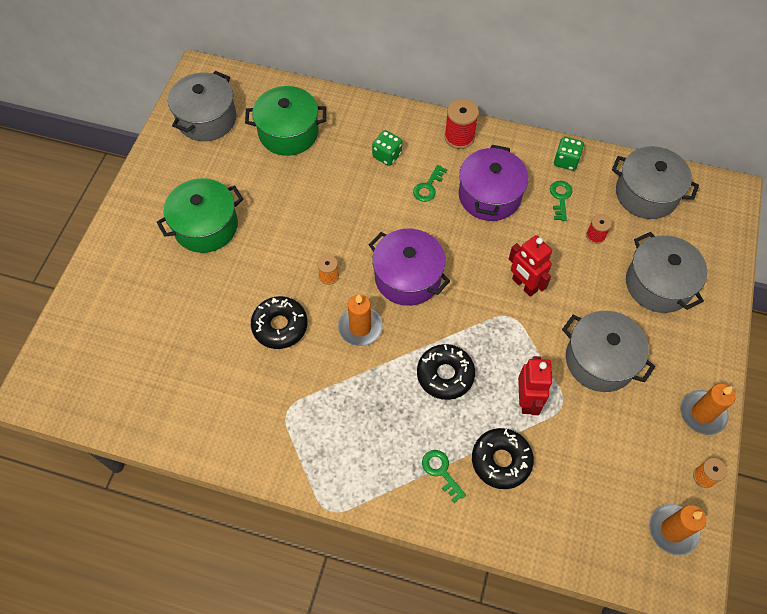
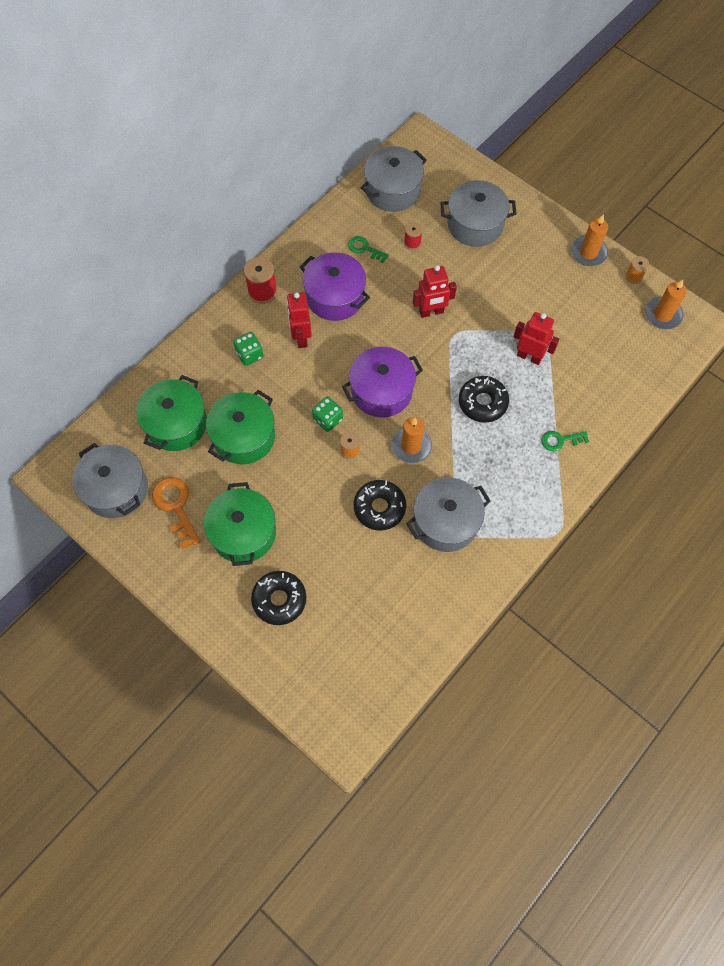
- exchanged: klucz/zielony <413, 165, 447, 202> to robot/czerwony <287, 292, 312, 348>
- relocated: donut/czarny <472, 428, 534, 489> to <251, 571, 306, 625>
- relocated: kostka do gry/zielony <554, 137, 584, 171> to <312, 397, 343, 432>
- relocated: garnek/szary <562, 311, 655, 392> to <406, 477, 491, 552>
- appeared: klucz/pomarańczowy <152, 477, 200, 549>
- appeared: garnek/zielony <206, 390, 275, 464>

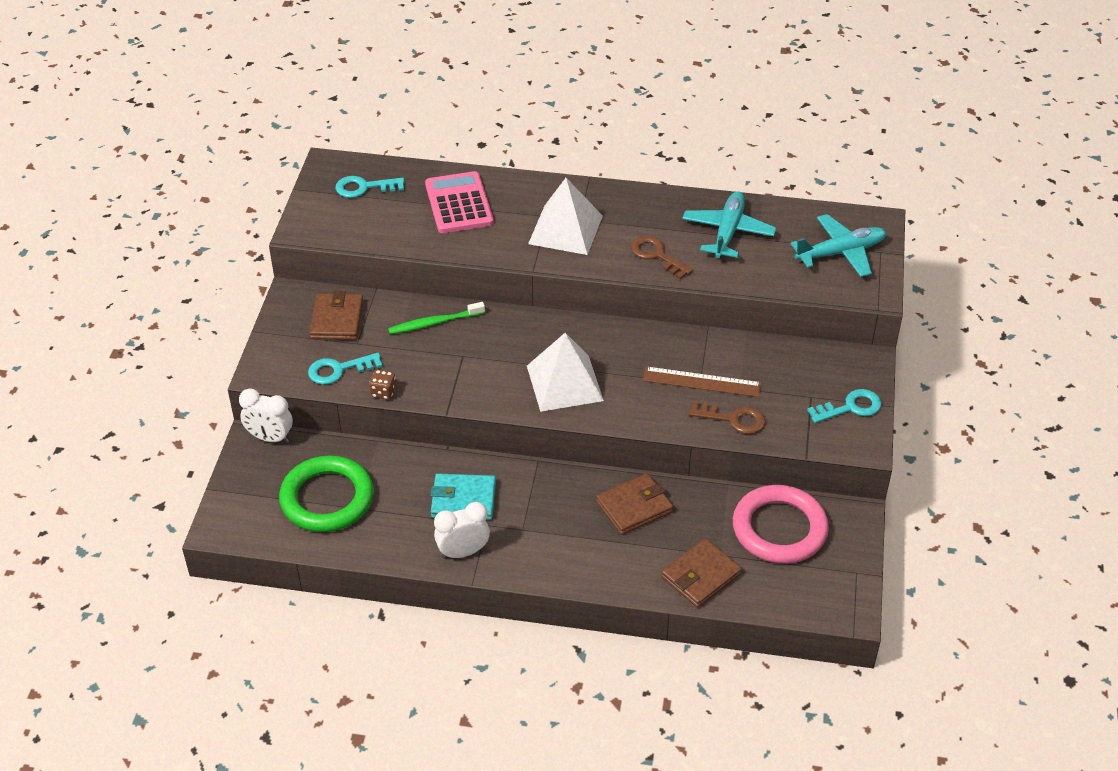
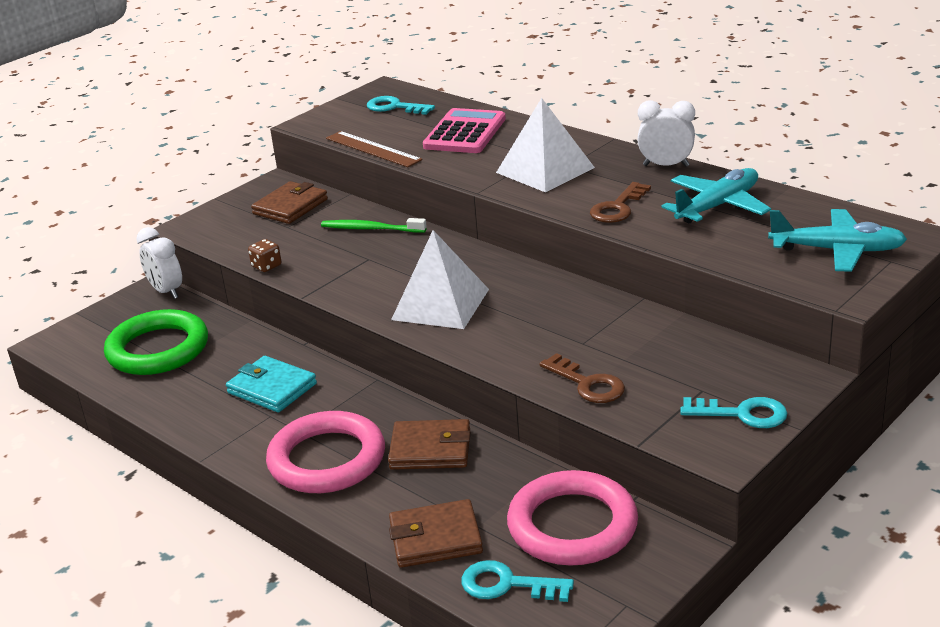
- relocated: klucz/turkusowy <308, 353, 383, 385> to <461, 560, 574, 602>
- relocated: budzik/biały <434, 502, 490, 559> to <637, 100, 695, 167>
- spun: klucz/brązowy <631, 236, 693, 279> = <590, 182, 651, 223> 135 degrees counterclockwise
- relocated: linijka/brązowy <643, 366, 761, 397> to <326, 131, 422, 167>
- appeared: pierścień/różowy <266, 411, 385, 493>

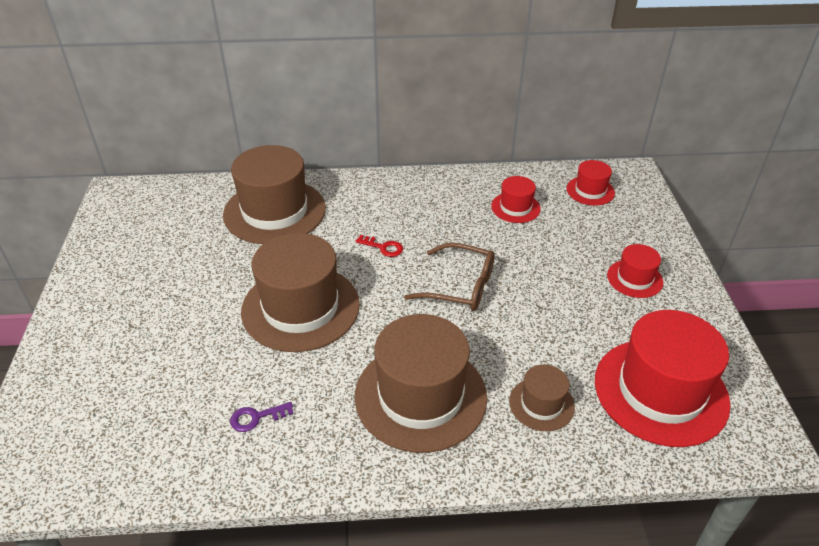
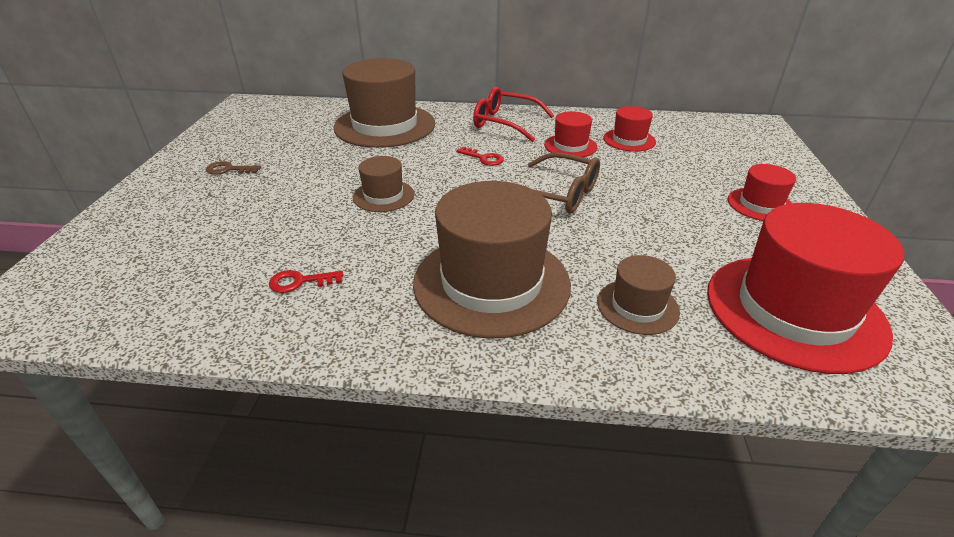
- colour: klucz/fioletowy <230, 402, 294, 432> to klucz/czerwony <269, 270, 343, 293>
- size: kapelusz/brązowy <241, 233, 360, 352> = <353, 156, 414, 212> x0.49
- relocated: kapelusz/czerwony <566, 160, 615, 206> to <544, 111, 597, 157>
- appeared: klucz/brązowy <206, 161, 261, 175>
- appeared: okulary/czerwony <473, 87, 554, 142>

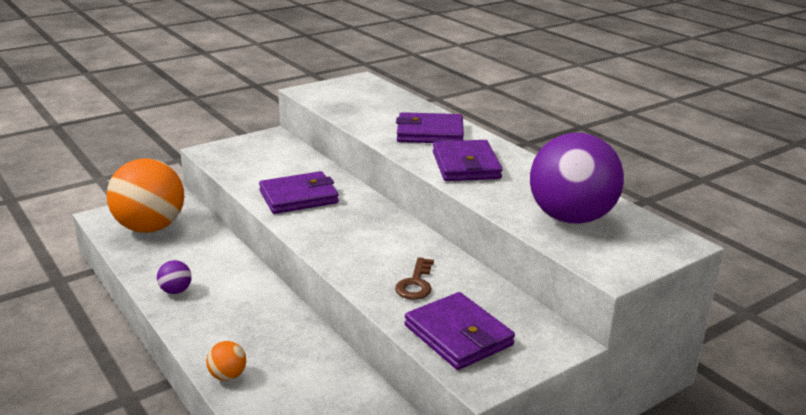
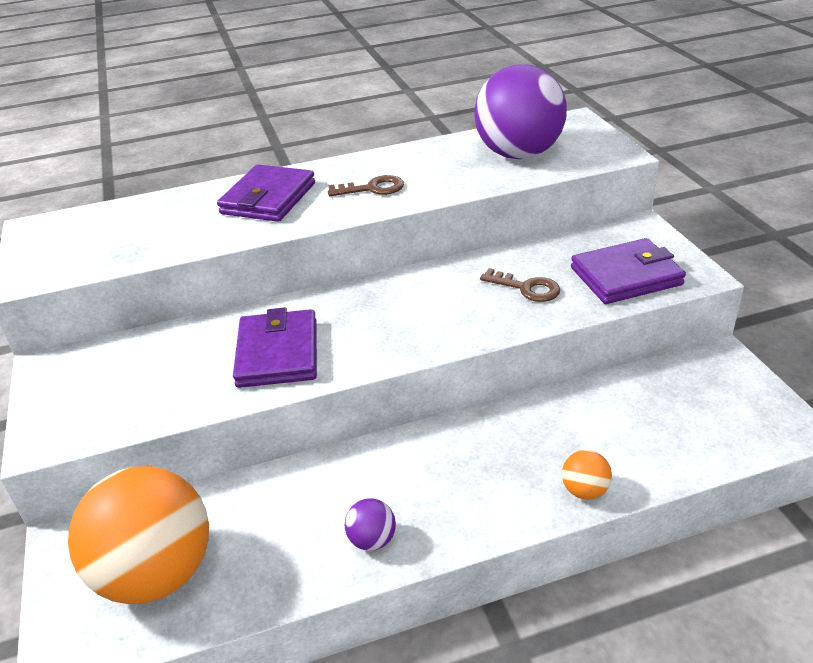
- exchanged: portfel/fioletowy <433, 140, 502, 181> to klucz/brązowy <328, 175, 404, 196>

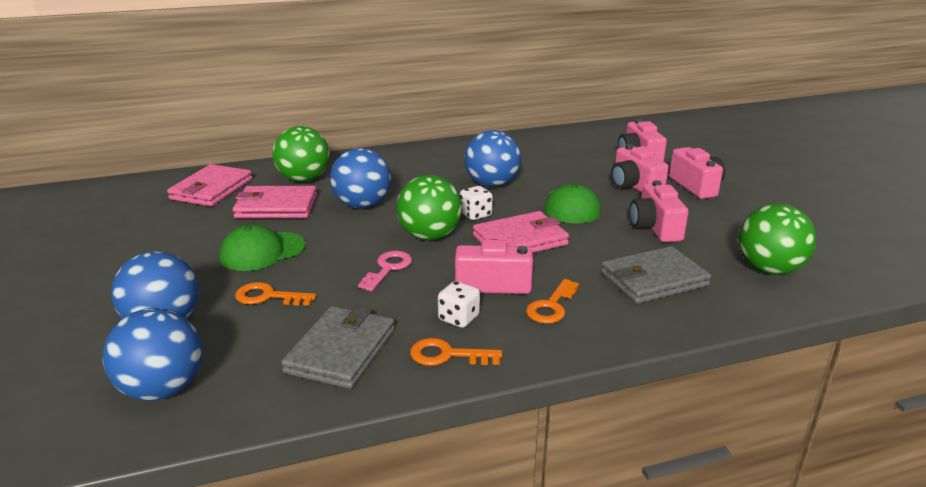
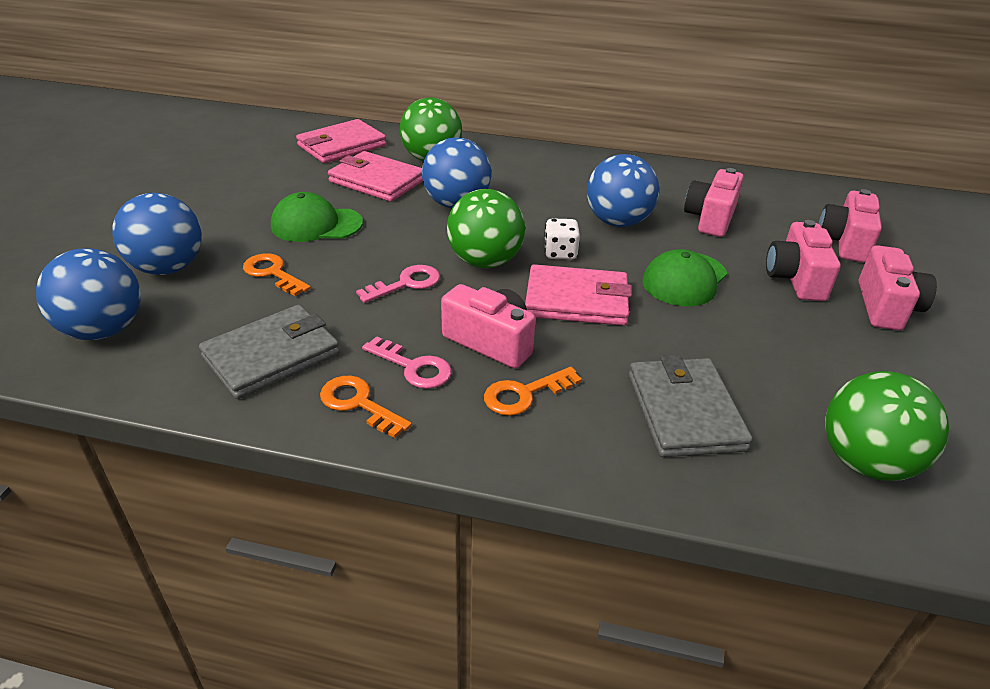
- exchanged: kostka do gry/biały <438, 281, 480, 328> to klucz/różowy <362, 336, 452, 389>
- spun: portfel/szary <601, 246, 711, 304> = <629, 355, 752, 457> 75 degrees clockwise
- relocated: aparat fotograficzny/różowy <629, 180, 688, 242> to <684, 168, 744, 237>

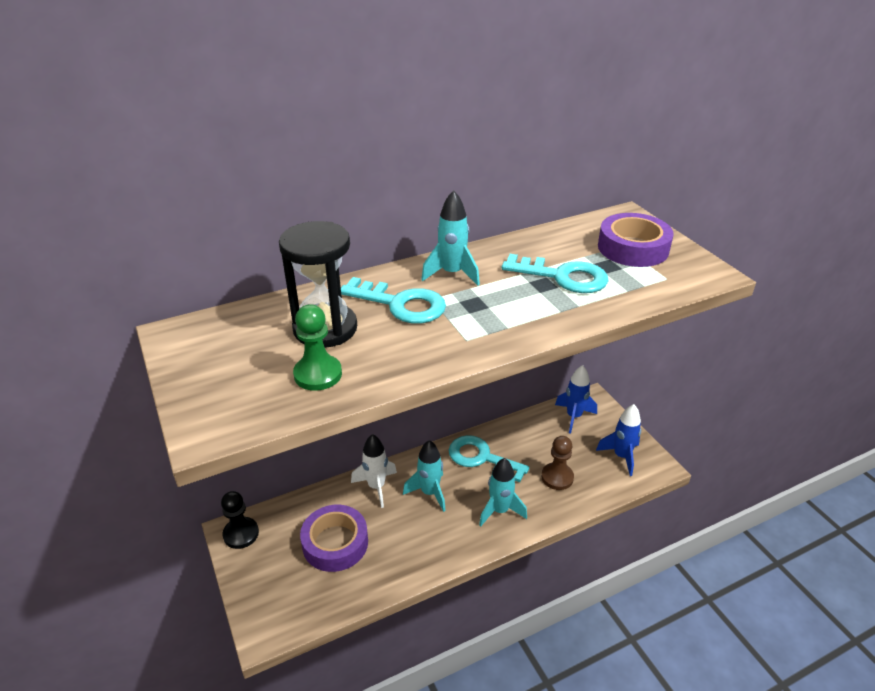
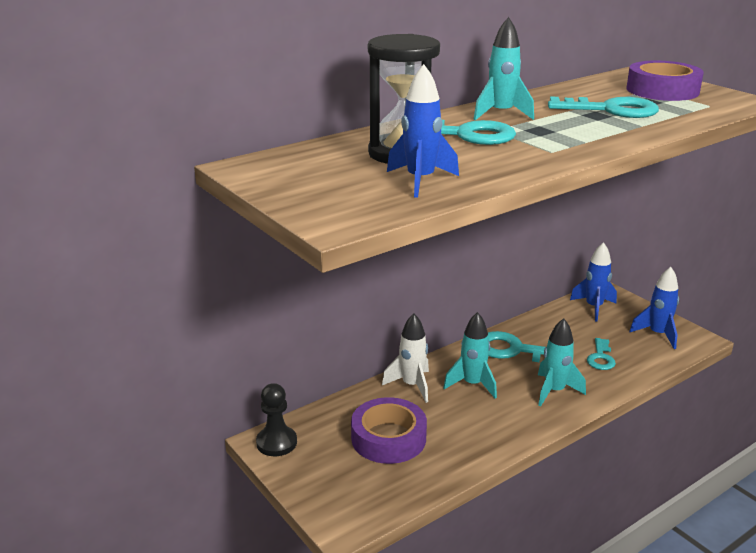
- exchanged: pionek/zielony <293, 304, 342, 391> to rakieta/niebieski <387, 64, 459, 198>
- exchanged: pionek/brązowy <541, 436, 574, 490> to klucz/turkusowy <587, 338, 616, 370>

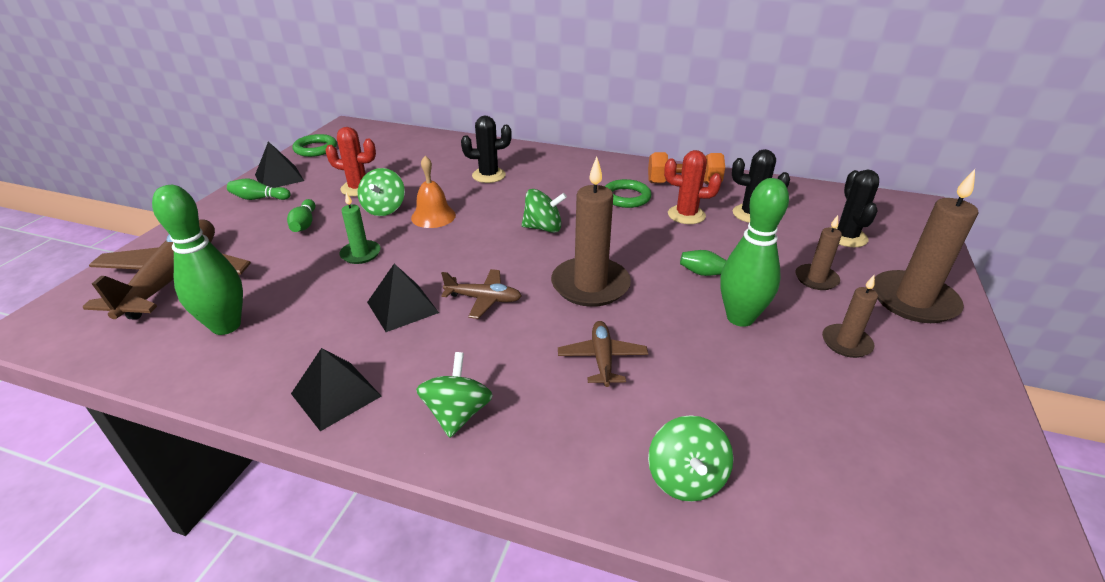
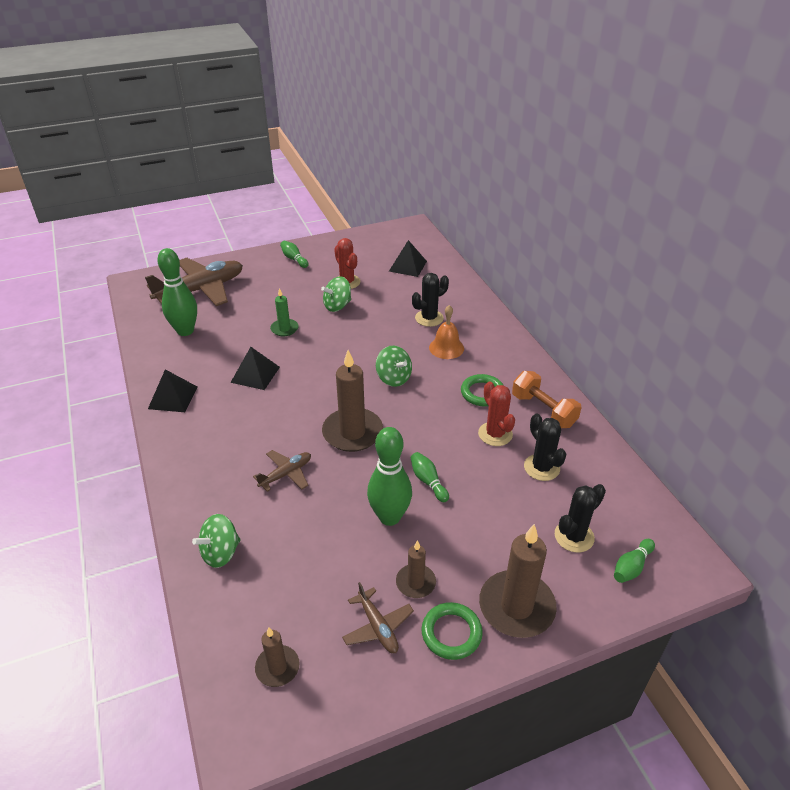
- relocated: piramida/czarny <255, 141, 304, 188> to <389, 240, 427, 277>
- relocated: kręgiel/zielony <287, 199, 315, 232> to <614, 539, 655, 583>
- relocated: pierścień/zielony <292, 134, 337, 157> to <421, 602, 483, 660>
- relocated: dzwonek/pomarańczowy <411, 156, 456, 228> to <429, 305, 464, 359>
- missing: bączek/zielony <416, 352, 493, 438>
- relocated: samolot/brązowy <441, 269, 522, 319> to <342, 582, 414, 653>
- spun: kaktus/czarny <461, 116, 512, 183> = <412, 273, 449, 327> 75 degrees counterclockwise
- relocated: świeca/brązowy <795, 215, 842, 290> to <255, 627, 300, 687>

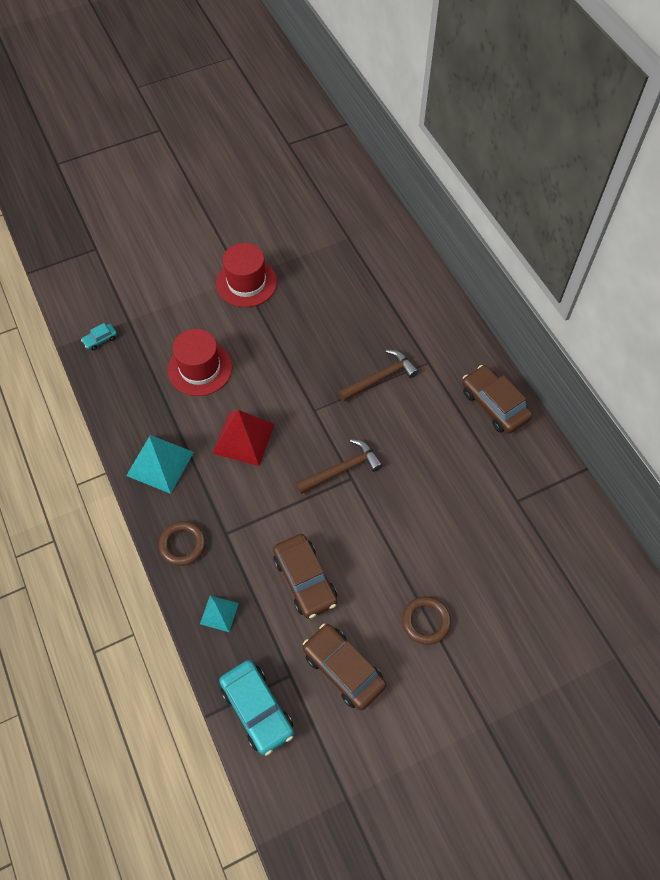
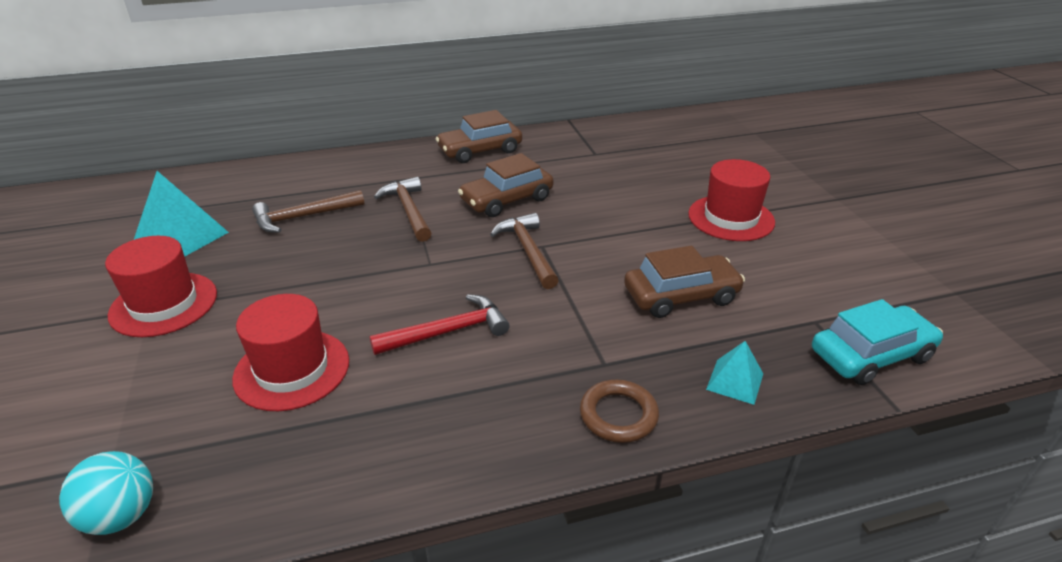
- exchanged: samochód/turkusowy <81, 323, 117, 350> to piłka/turkusowy <59, 451, 153, 535>
- relocated: piramida/turkusowy <126, 435, 194, 494> to <134, 171, 229, 257>
- exchanged: piramida/czerwony <212, 410, 275, 466> to młotek/czerwony <369, 294, 510, 355>
- relocated: samochód/brązowy <303, 624, 386, 710> to <458, 153, 553, 217>
- exchanged: pierścień/brązowy <402, 596, 451, 645> to kapelusz/czerwony <688, 159, 775, 241>
- appeared: młotek/brązowy <252, 190, 364, 233>

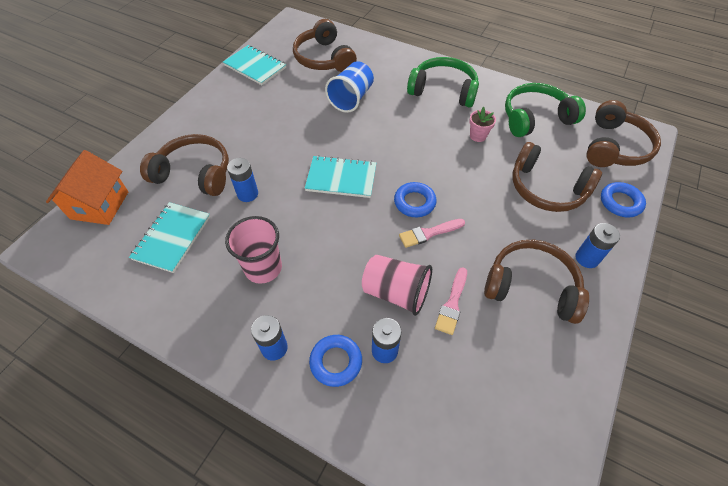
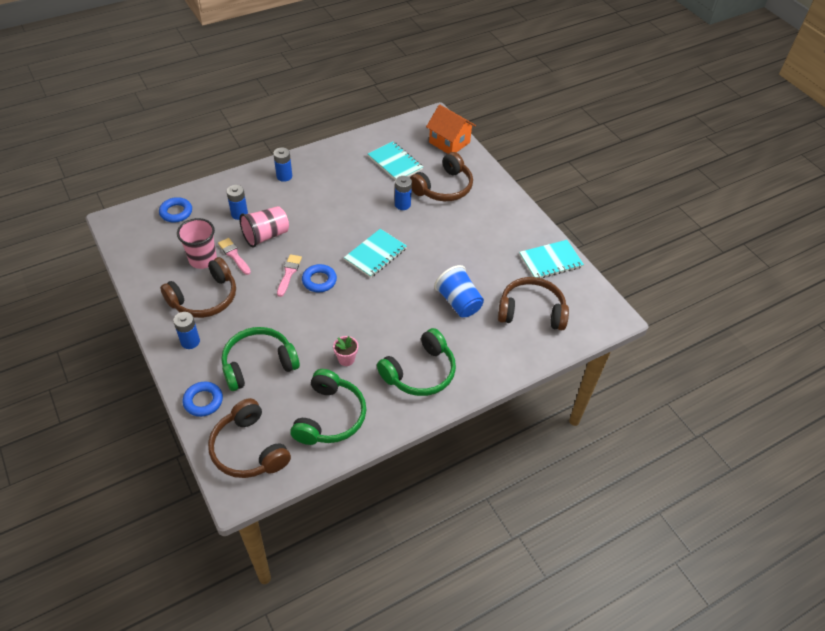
- relocated: szklanka/różowy <225, 216, 282, 284> to <177, 218, 217, 269>
- relocated: pierścień/niebieski <309, 335, 362, 387> to <159, 197, 192, 222>
- colour: słuchawki/brązowy <513, 142, 602, 212> to słuchawki/zielony <221, 327, 300, 391>

